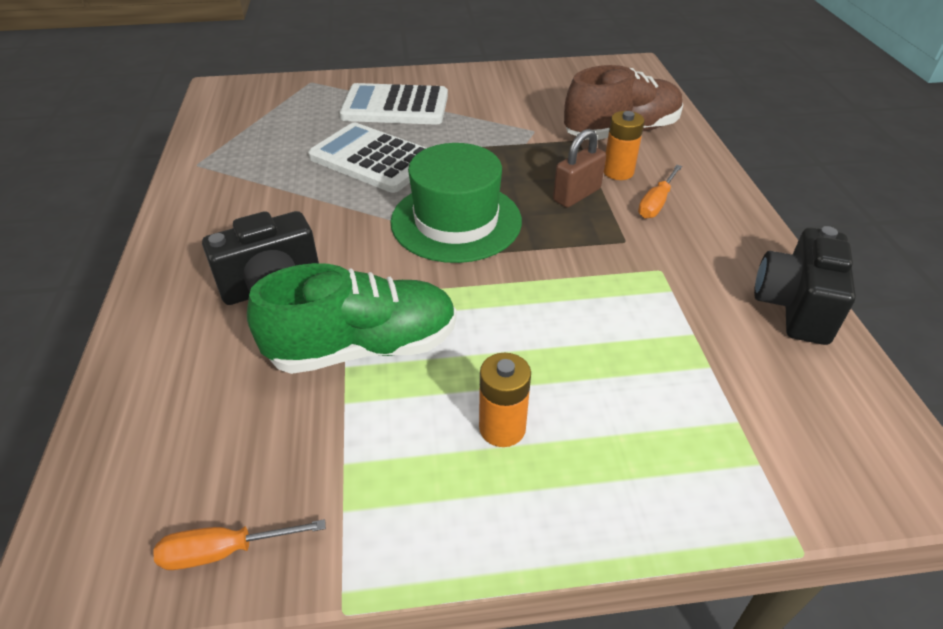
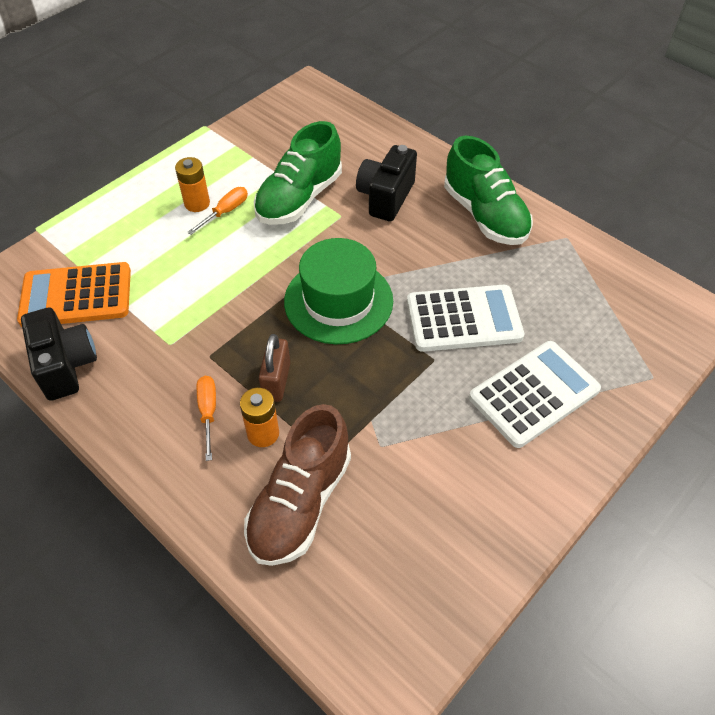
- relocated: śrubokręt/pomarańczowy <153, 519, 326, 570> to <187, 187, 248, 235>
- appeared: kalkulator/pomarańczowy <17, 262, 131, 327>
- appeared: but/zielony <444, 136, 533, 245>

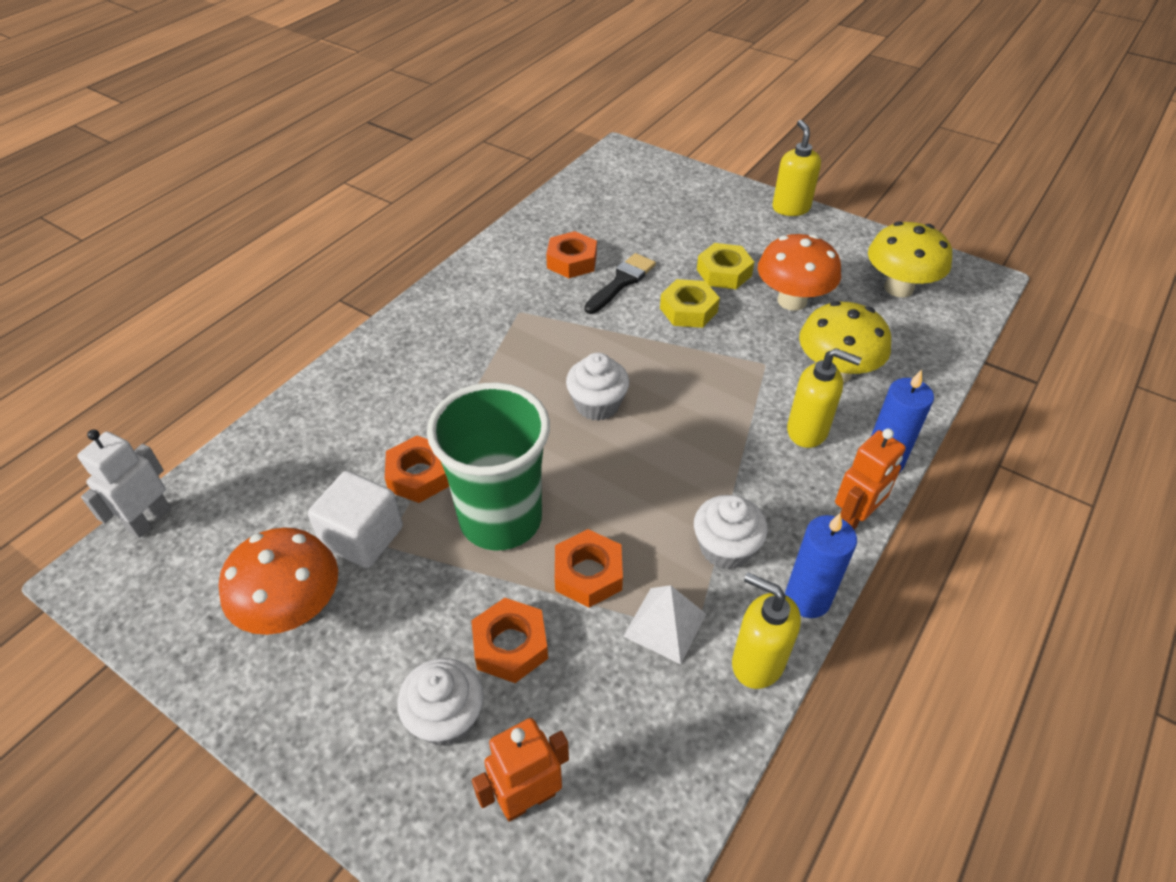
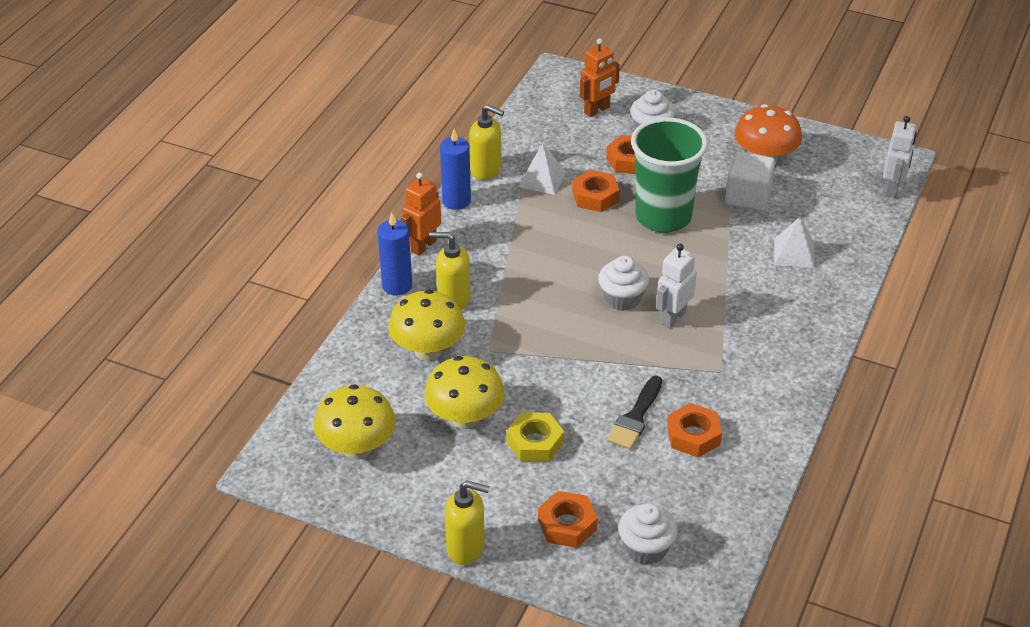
- relocated: nakrętka/pomarańczowy <385, 435, 449, 503> to <538, 491, 598, 548>
- missing: nakrętka/żółty <660, 279, 720, 328>
- relocated: muffinka/biały <694, 495, 768, 569> to <618, 503, 678, 565>
- colour: grzyb/pomarańczowy <758, 234, 841, 311> to grzyb/żółty <424, 356, 504, 429>
- spun: dozownik mydła/żółty <772, 120, 821, 216> = <445, 481, 490, 565> 60 degrees counterclockwise
- appeared: robot/biały <656, 244, 697, 328>
- appeared: piramida/biały <774, 217, 815, 268>

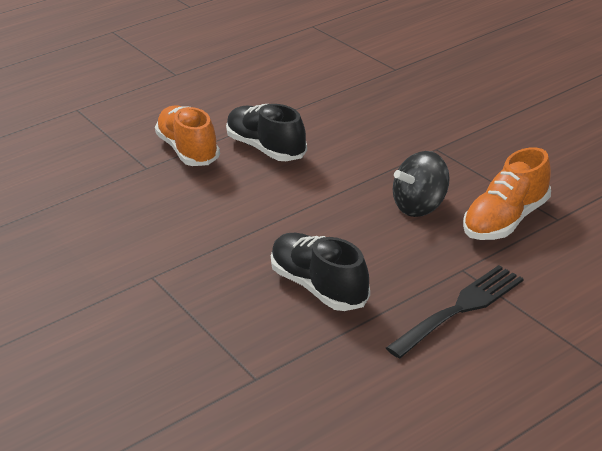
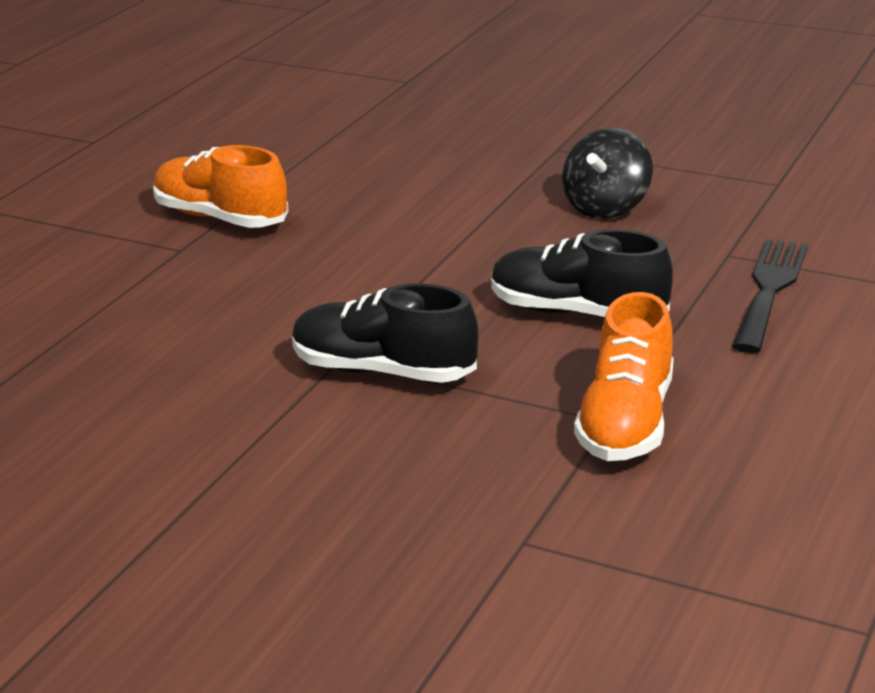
- relocated: but/czarny <226, 104, 307, 161> to <292, 284, 479, 383>
- relocated: but/pomarańczowy <463, 147, 551, 240> to <574, 292, 674, 461>

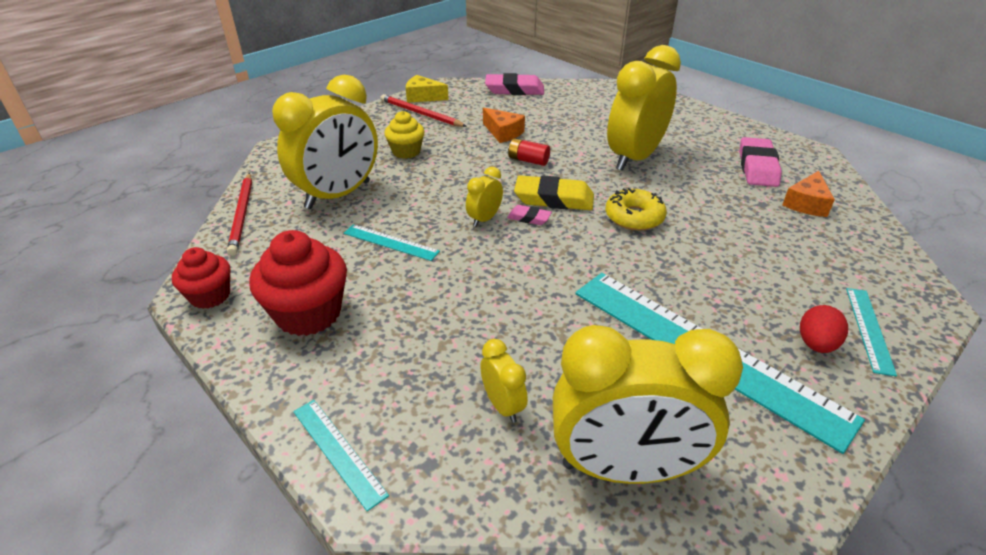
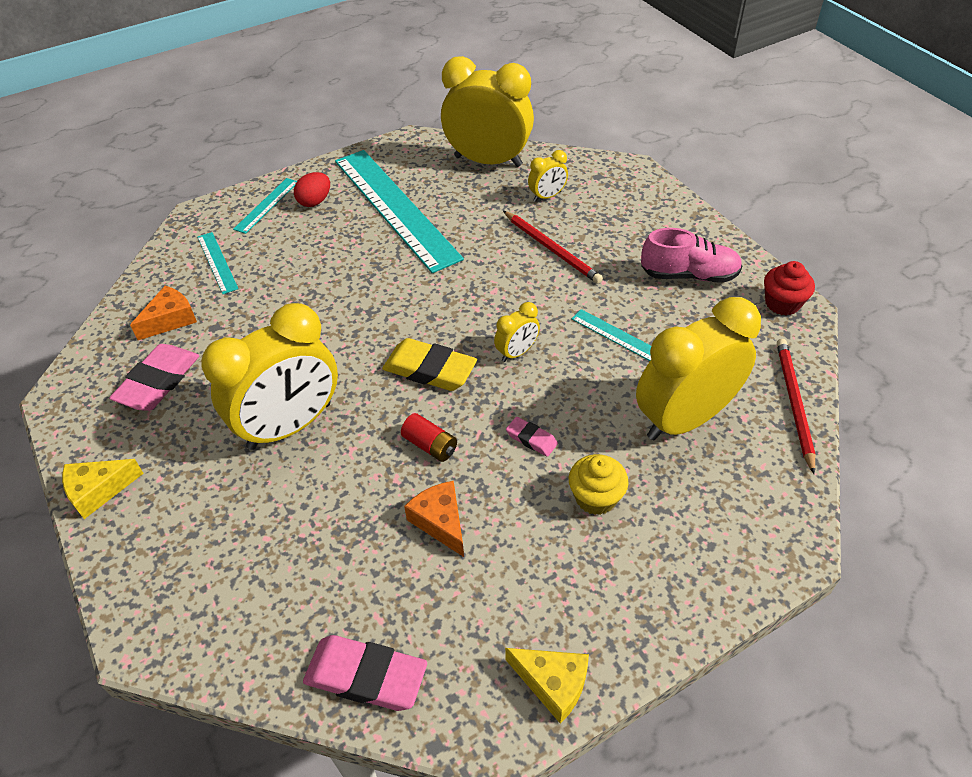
- exchanged: muffinka/czerwony <249, 230, 347, 336> to but/różowy <641, 228, 743, 283>
- relocated: linijka/turkusowy <293, 400, 389, 511> to <197, 232, 238, 294>
- relocated: ołówek/czerwony <381, 94, 467, 127> to <503, 211, 603, 284>
- spun: budzik/żółty <480, 339, 528, 423> = <528, 150, 568, 202> 105 degrees counterclockwise
- relocated: gumka do mazania/różowy <507, 205, 552, 225> to <506, 417, 558, 457>
- missing: donut/żółty <606, 188, 667, 231>
- appeared: ser/żółty <62, 459, 144, 519>

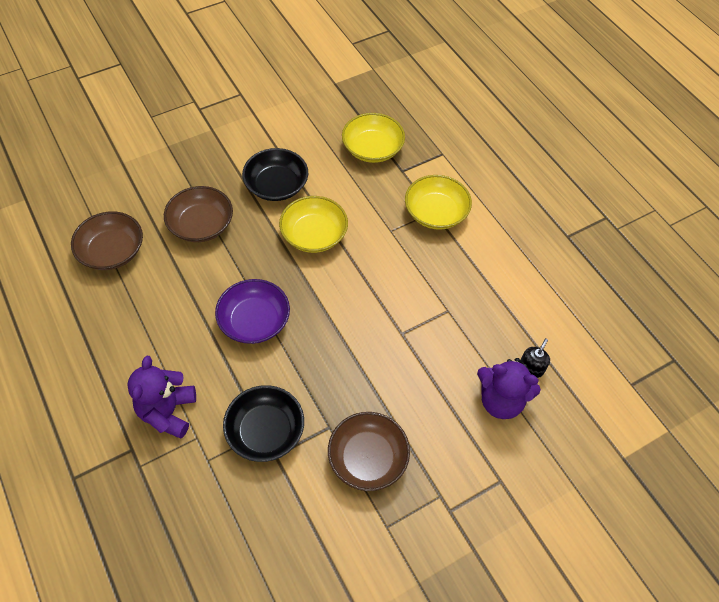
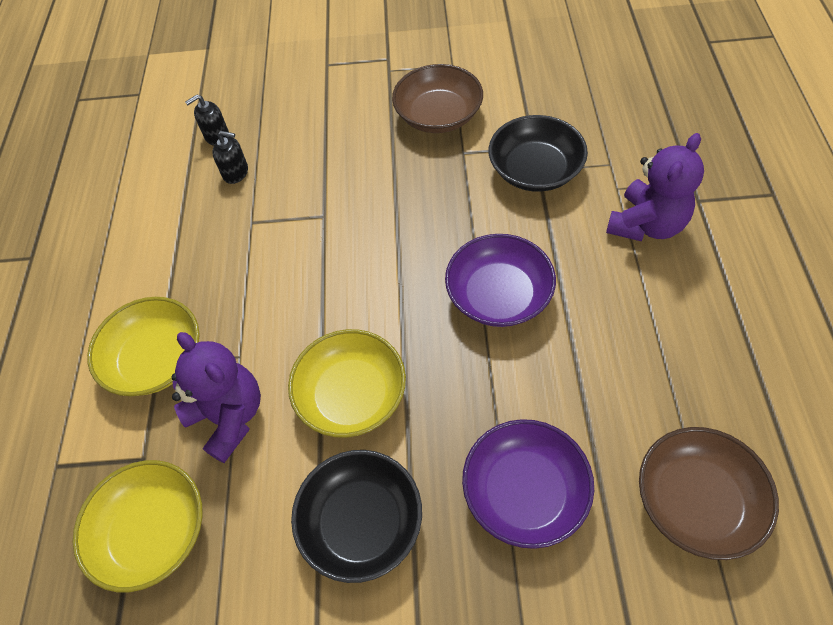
- colour: miska/brązowy <164, 186, 233, 242> to miska/fioletowy <462, 419, 594, 549>
- relocated: miś/fioletowy <477, 358, 541, 419> to <172, 332, 261, 463>
- appeared: dozownik mydła/czarny <212, 131, 248, 184>

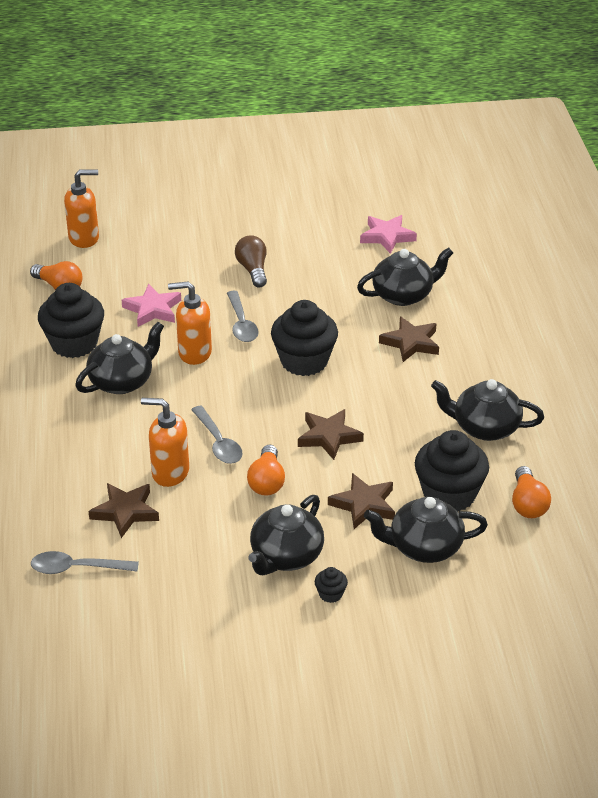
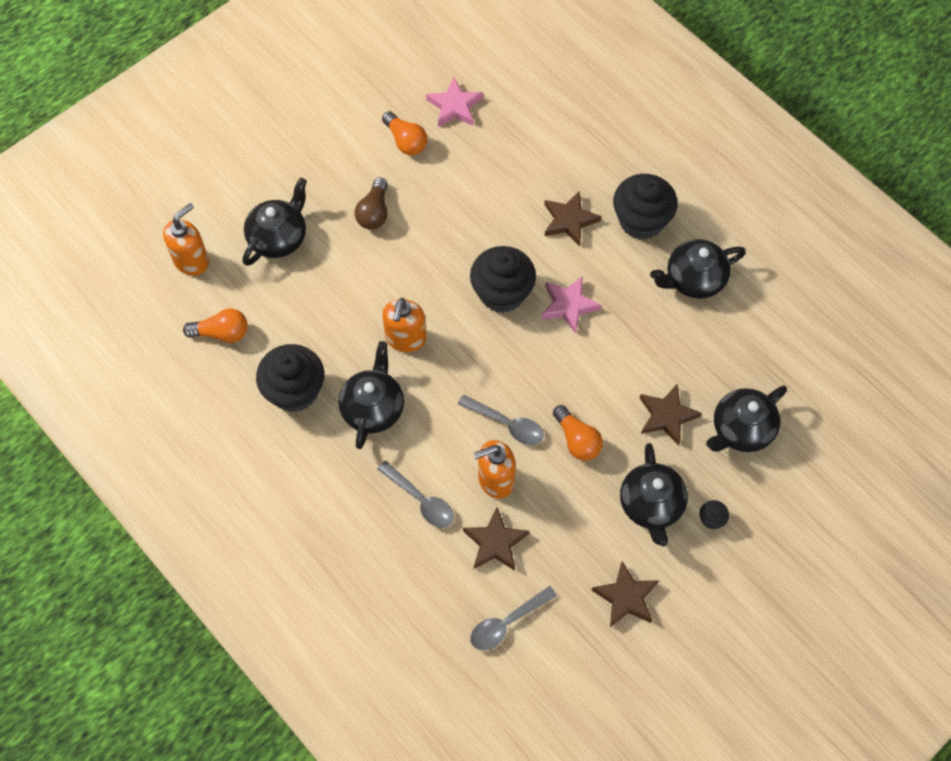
- relocated: gwiazda/różowy <122, 284, 181, 327> to <541, 276, 602, 334>
- spun: dozownik mydła/pomarańczowy <168, 281, 212, 365> = <382, 298, 426, 352> 45 degrees counterclockwise
- relocated: łyżka/szary <227, 291, 259, 342> to <378, 461, 454, 528>
- spun: żarówka/brązowy <235, 235, 267, 288> = <355, 177, 388, 230> 120 degrees counterclockwise
- relocated: gwiazda/brązowy <298, 409, 364, 460> to <591, 561, 659, 627>
- relocated: imbryk/czarny <357, 247, 453, 306> to <243, 178, 307, 266>
- relocated: muffinka/czarny <415, 430, 489, 512> to <613, 174, 678, 240>
- relocated: żarówka/pomarańczowy <512, 466, 551, 518> to <382, 111, 427, 155>

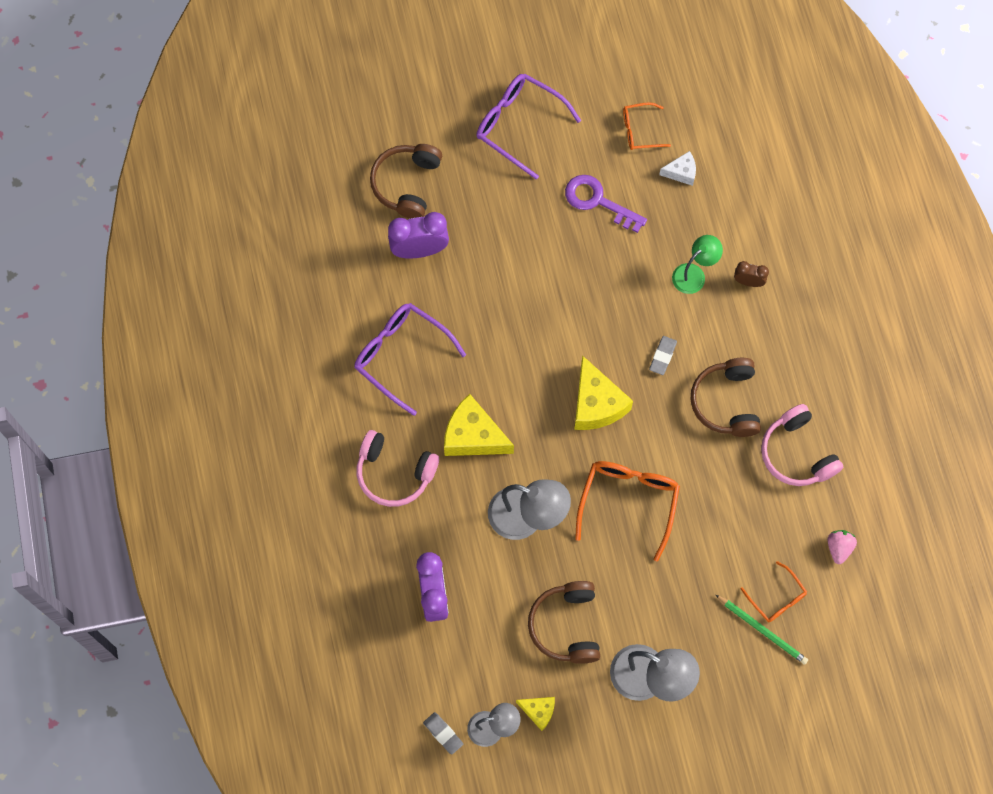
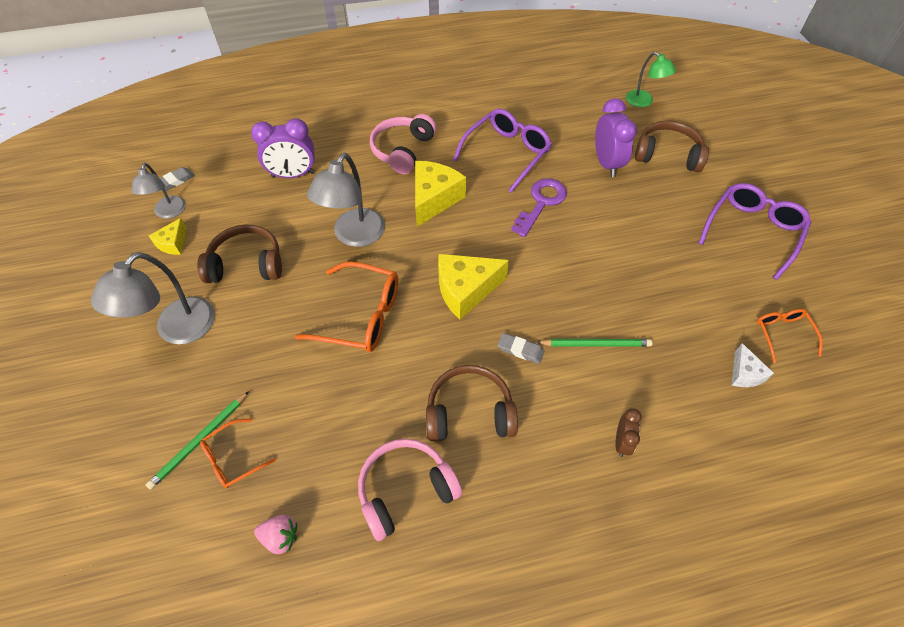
- relocated: klucz/fioletowy <565, 175, 647, 233> to <511, 179, 567, 237>
- relocated: lampka/zielony <672, 235, 723, 294> to <626, 52, 676, 107>
- appeared: ołówek/zielony <536, 339, 653, 347>

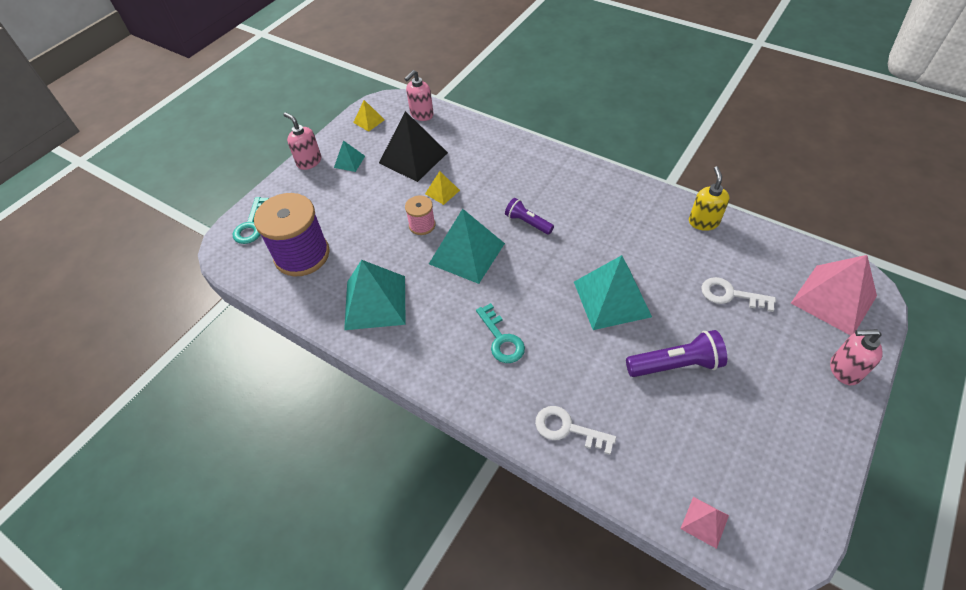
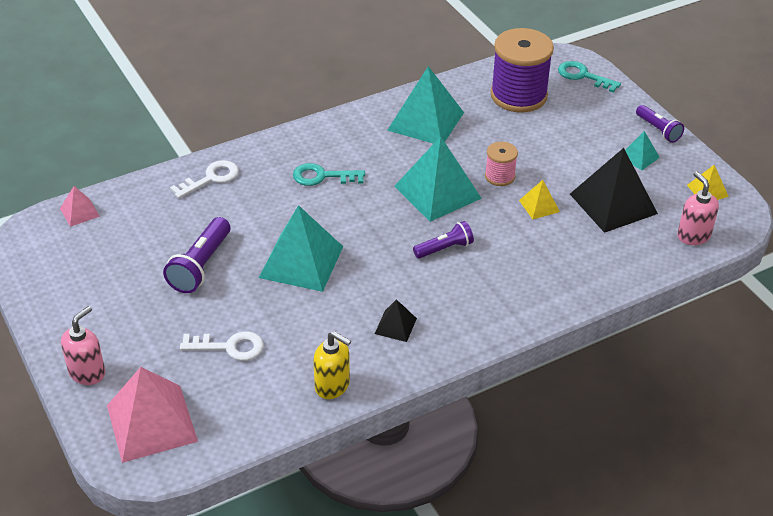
- exchanged: dozownik mydła/różowy <283, 112, 321, 170> to latarka/fioletowy <636, 105, 684, 143>
- spun: klucz/biały <701, 277, 776, 312> = <180, 331, 264, 361> 45 degrees clockwise
- appeared: piramida/czarny <375, 299, 417, 342>

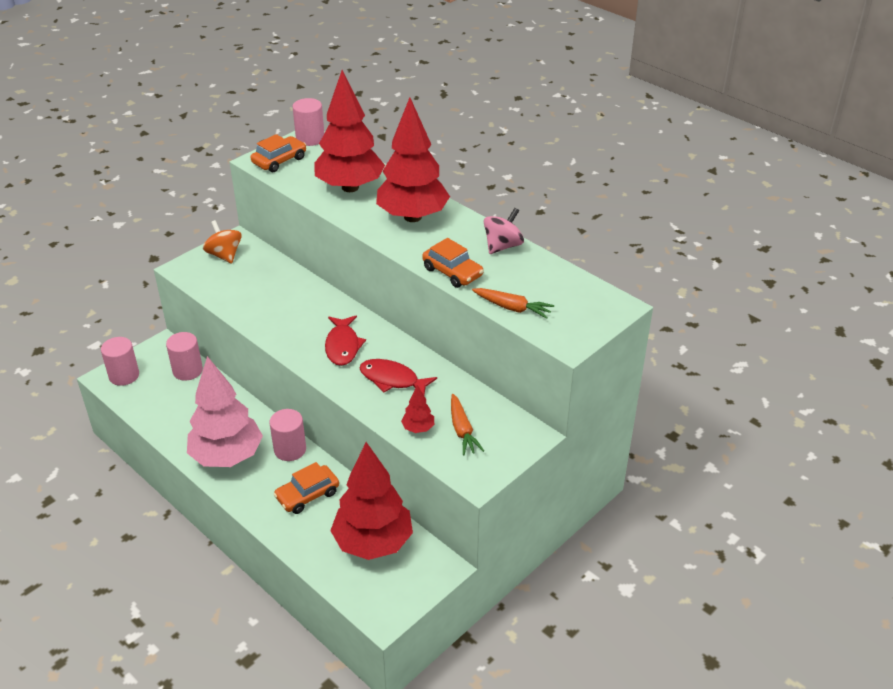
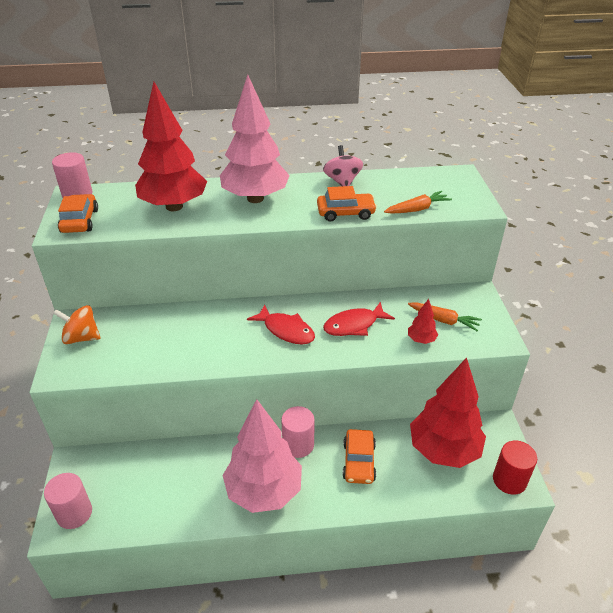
- missing: walec/różowy <166, 332, 203, 381>
- colour: drzewko/czerwony <376, 98, 450, 222> to drzewko/różowy <220, 75, 290, 203>
- appeared: walec/czerwony <493, 441, 537, 495>

